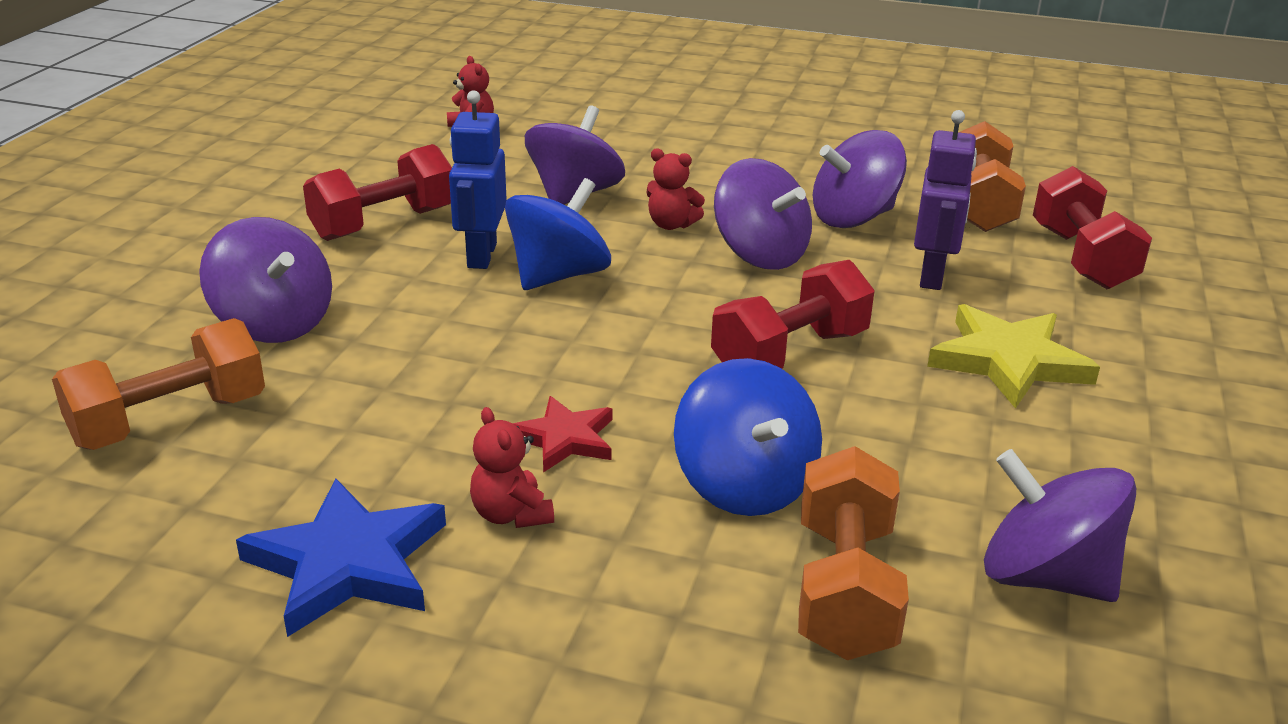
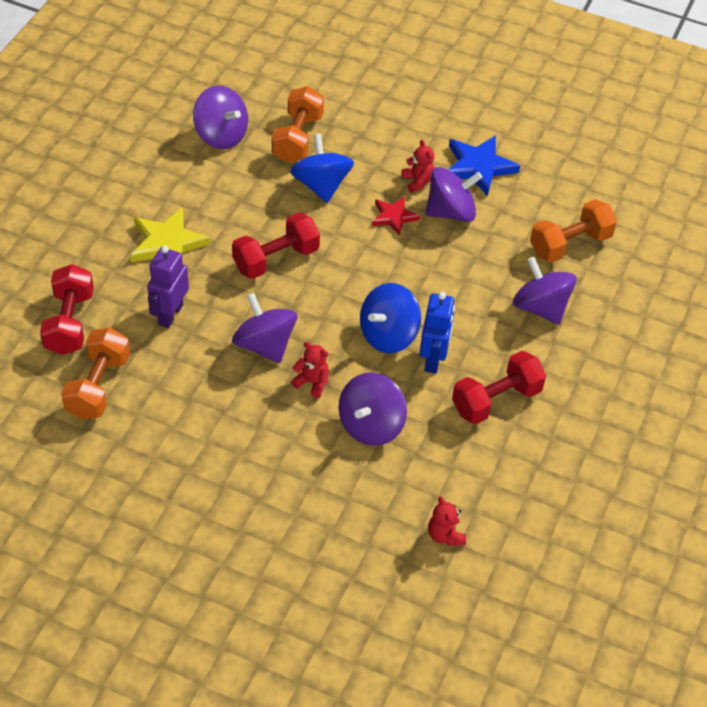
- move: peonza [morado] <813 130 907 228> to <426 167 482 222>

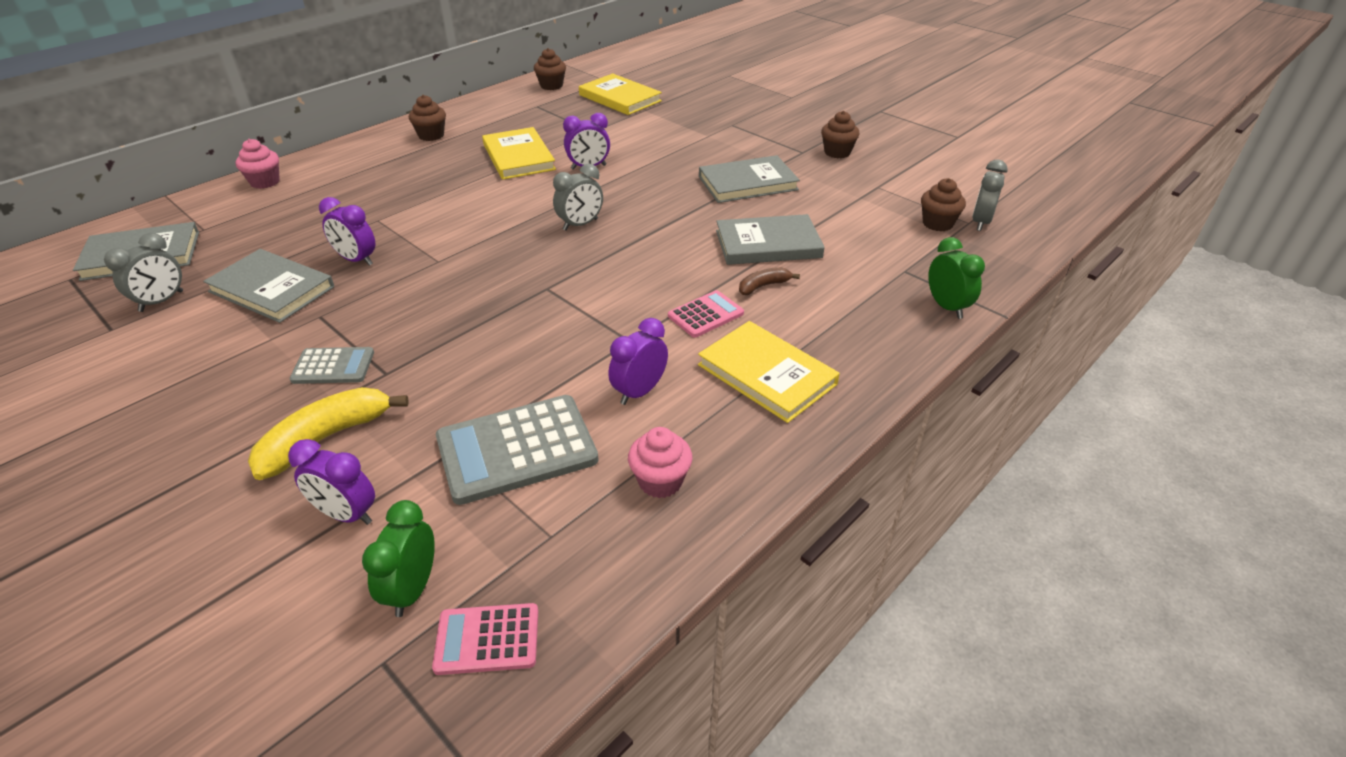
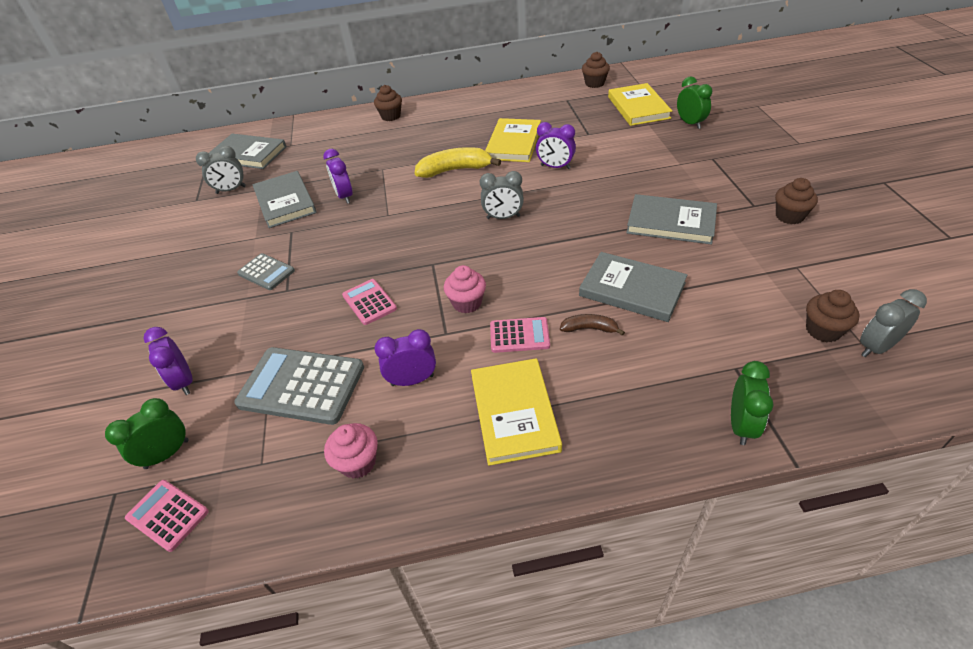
- insert: calculadora [rosa] <342 279 397 325>
- insert: despertador [verde] <677 76 712 129>
- move: magdalena [rosa] <236 139 280 189> to <444 265 486 313>
- move: plátano [amarillo] <248 387 409 480> to <415 147 501 178>
- move: magdalena [marrón] <409 95 446 141> to <374 85 402 121>

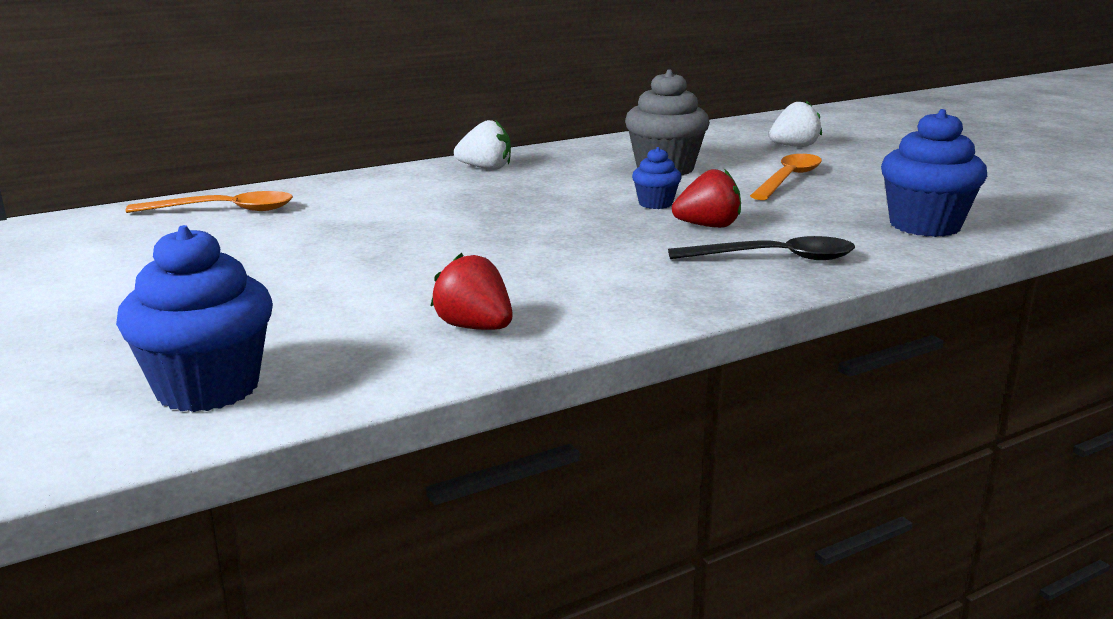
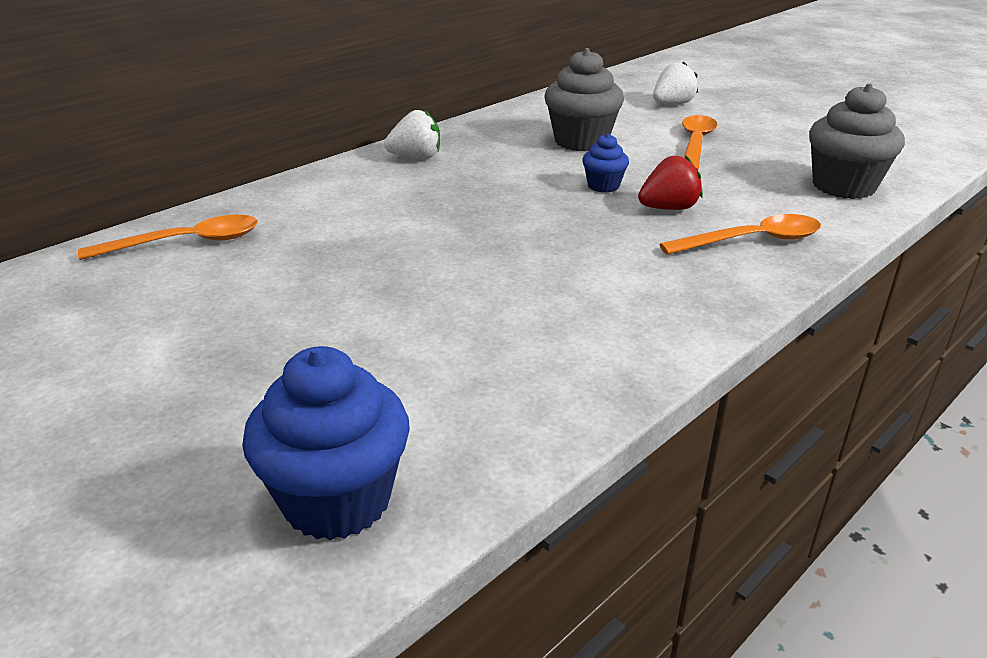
- delete: fresa [rojo] <430 253 513 330>
- recolor: cuchara [negro] <668 236 855 260> to cuchara [naranja] <659 214 821 255>
- recolor: magdalena [azul] <881 109 987 237> to magdalena [gris] <809 83 905 199>

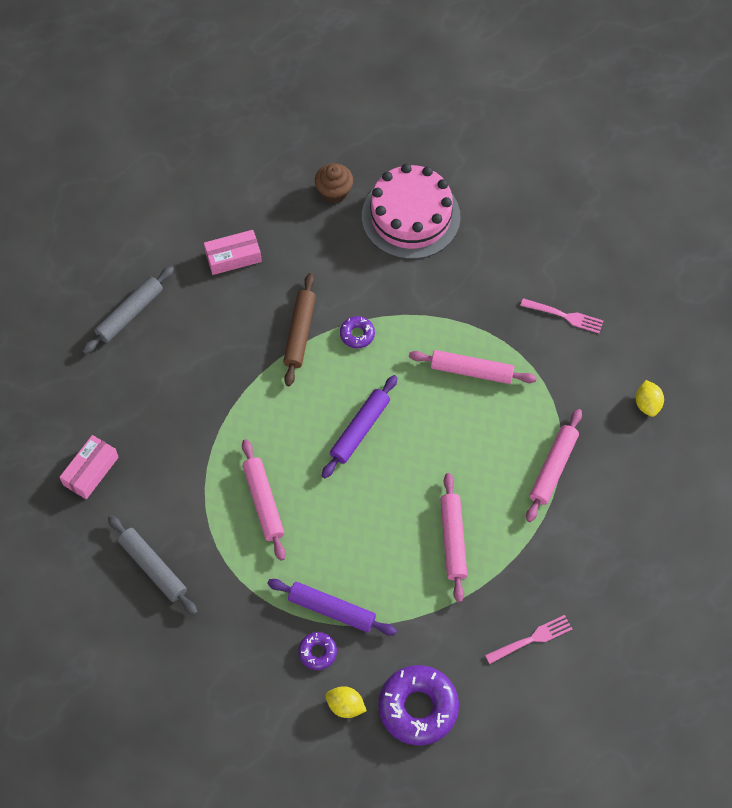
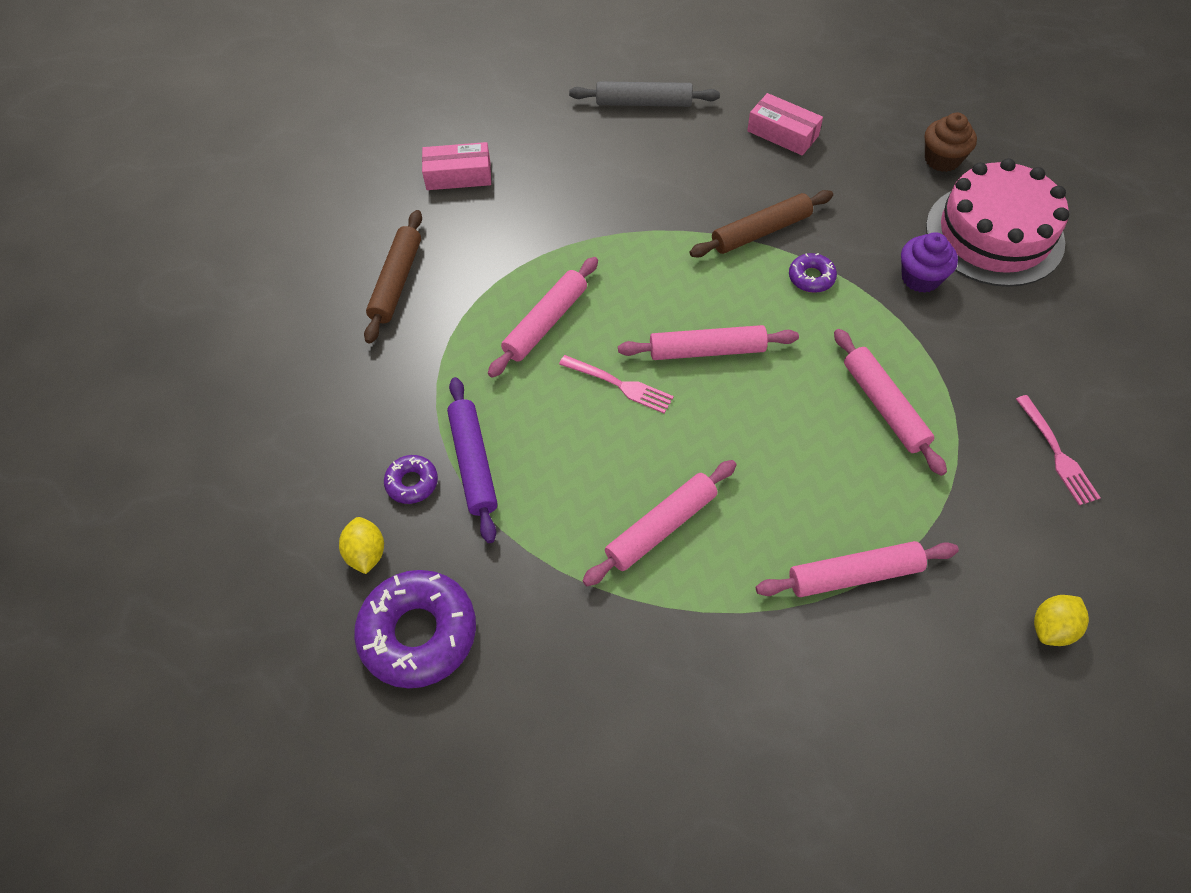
- insert: magdalena [morado] <901 232 958 293>
- move: tenedor [rosa] <485 615 572 664> to <559 355 674 414>
- recolor: rodillo [gris] <108 515 198 615> to rodillo [marrón] <364 210 422 344>
- recolor: rodillo [morado] <322 375 398 478> to rodillo [rosa] <618 325 799 360>

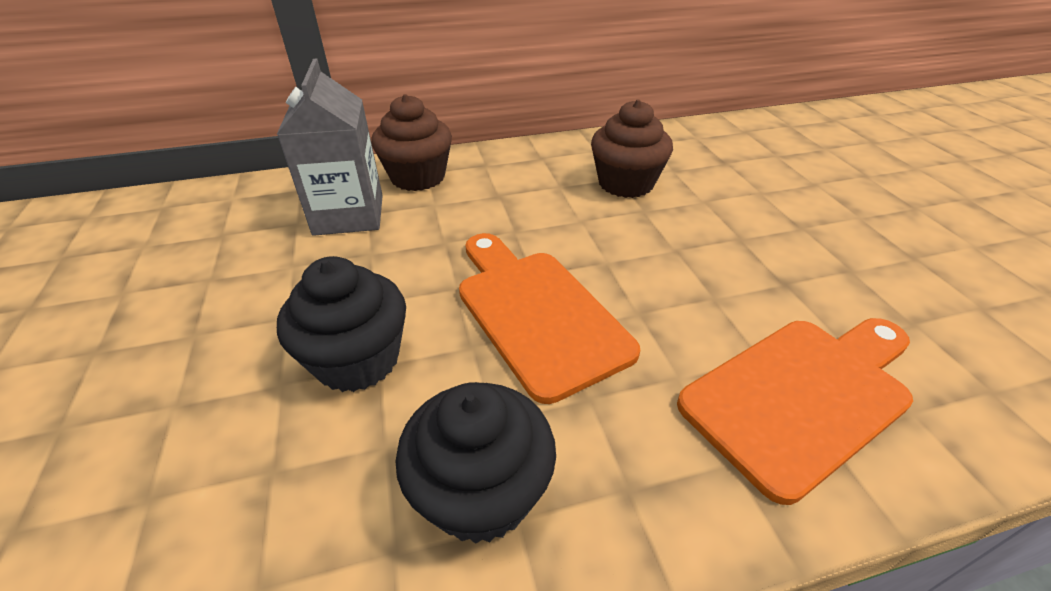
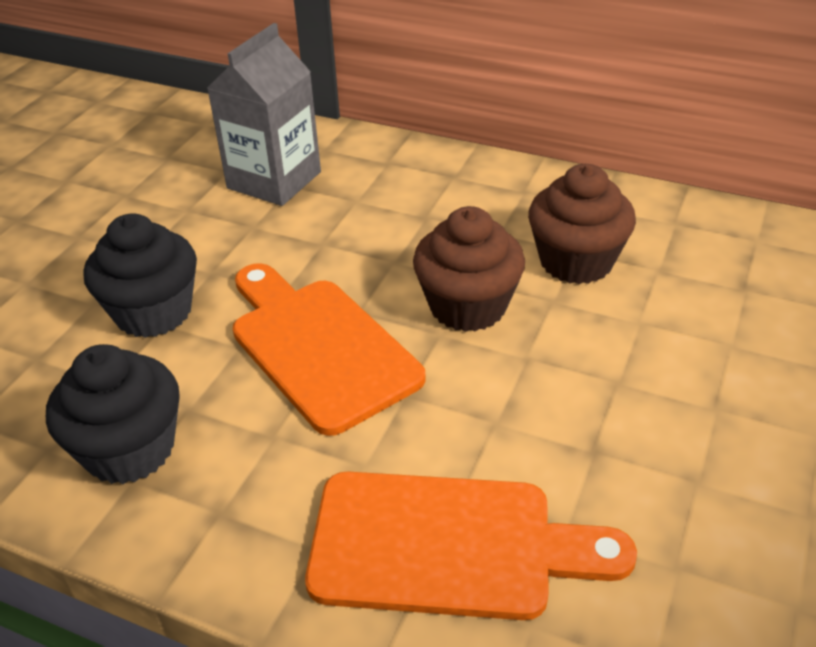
- move: magdalena [marrón] <371 94 452 191> to <413 206 525 332>
- rotate: tabla de cortar [naranja] <459 233 640 404> = <233 263 426 436> 45 degrees counterclockwise

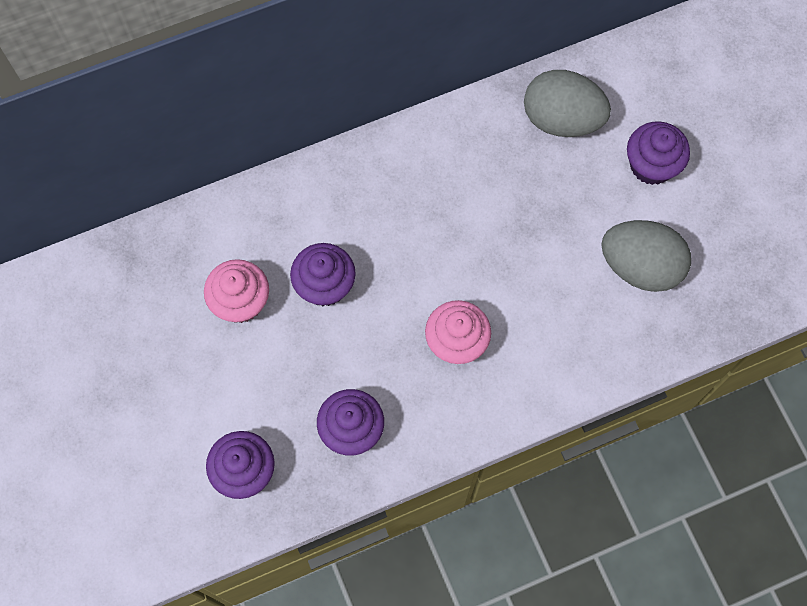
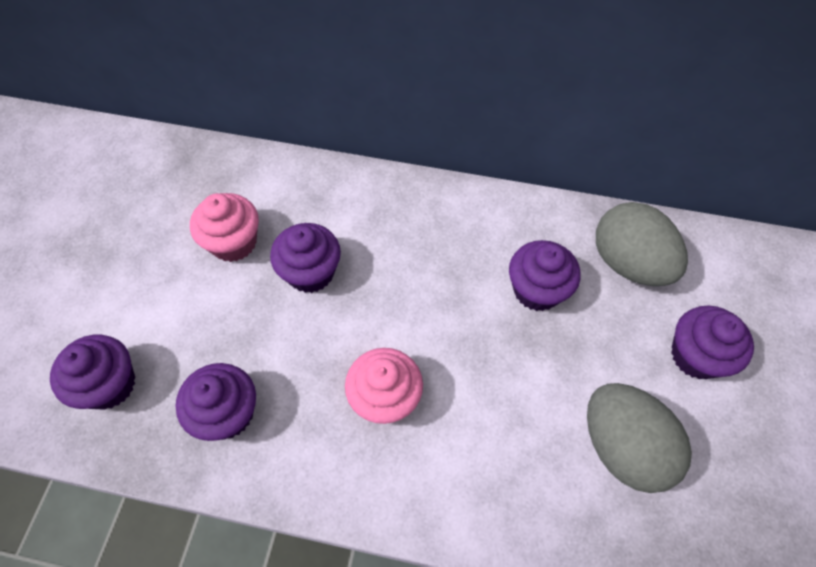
- insert: magdalena [morado] <509 240 580 311>

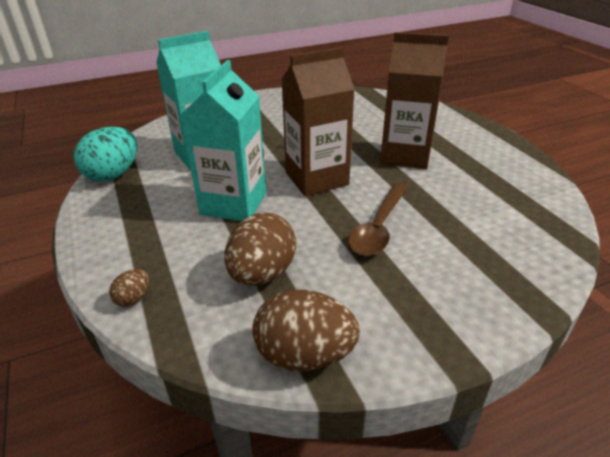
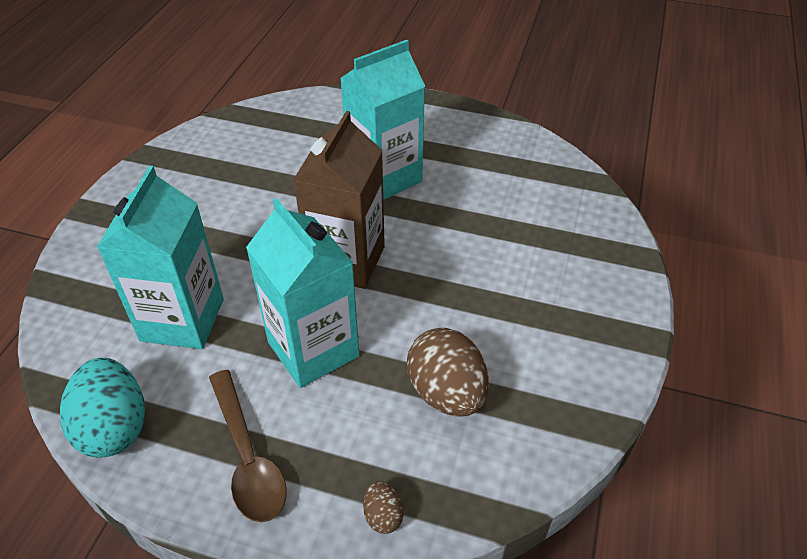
- delete: huevo [marrón] <252 290 360 371>
- move: cuchara [marrón] <348 183 408 256> to <209 370 287 522>
- recolor: cartón de leche [marrón] <380 32 449 169> to cartón de leche [turquesa] <340 40 426 200>

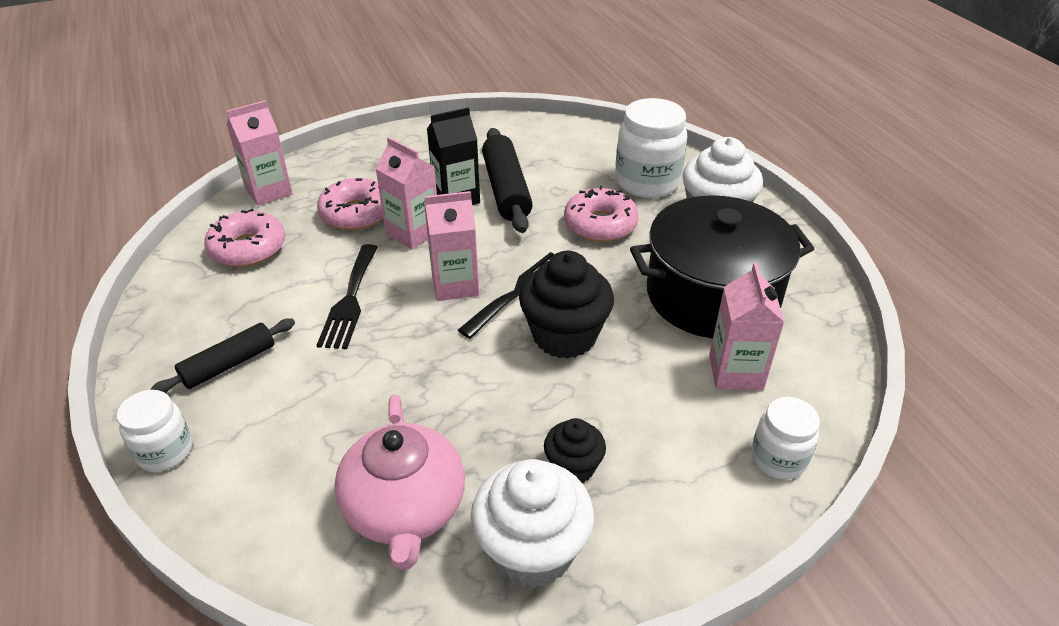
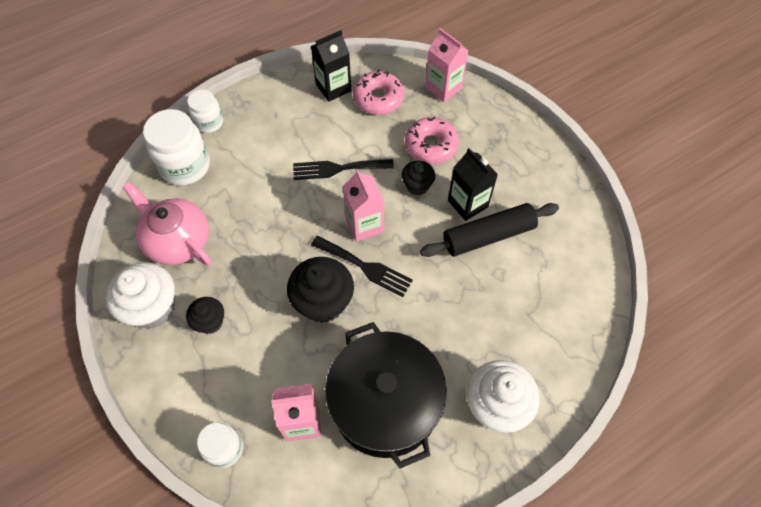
- delete: rodillo [negro] <150 318 295 393>
- delete: rosquilla [rosa] <564 186 639 242>
- insert: cartón de leche [negro] <311 30 351 102>
- move: tarro [blanco] <615 98 687 198> to <143 109 210 186>
- replace: cartón de leche [rosa] <375 137 437 249> to magdalena [negro] <402 161 435 196>
- rotate: tetera [rosa] <334 394 465 570> = <123 182 212 266> 60 degrees clockwise

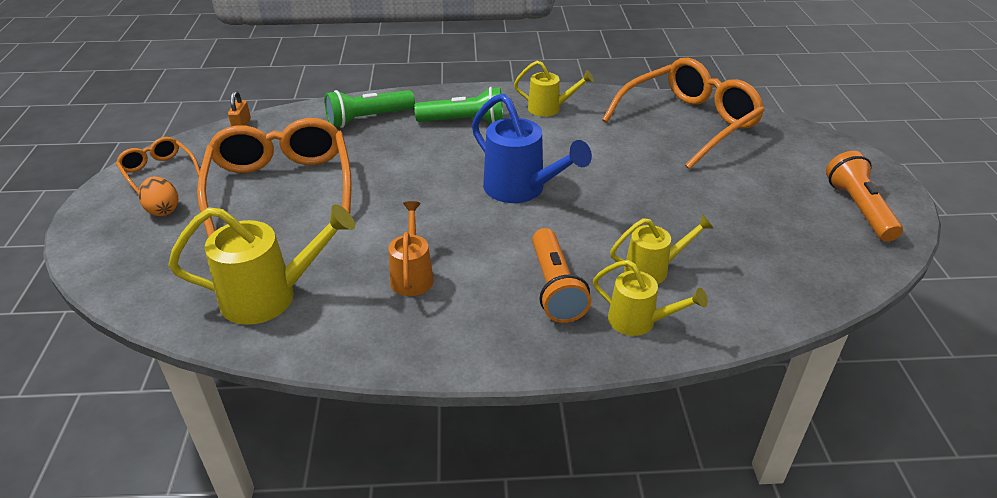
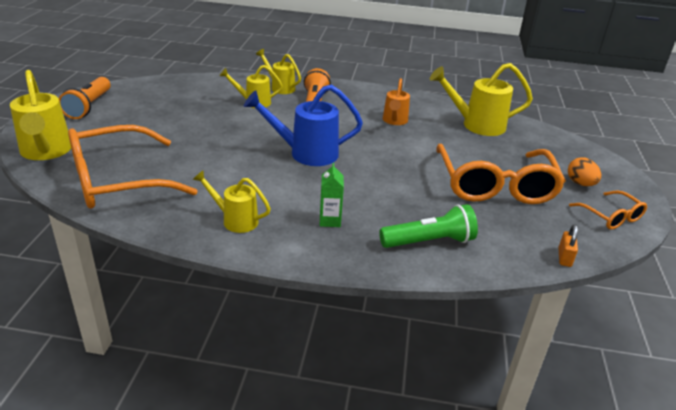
- insert: regadera [amarillo] <10 70 71 160>
- replace: lámpara de mano [verde] <414 87 503 123> to cartón de leche [verde] <320 163 344 227>
- rotate: regadera [azul] <472 93 592 203> = <244 84 363 166> 60 degrees counterclockwise

